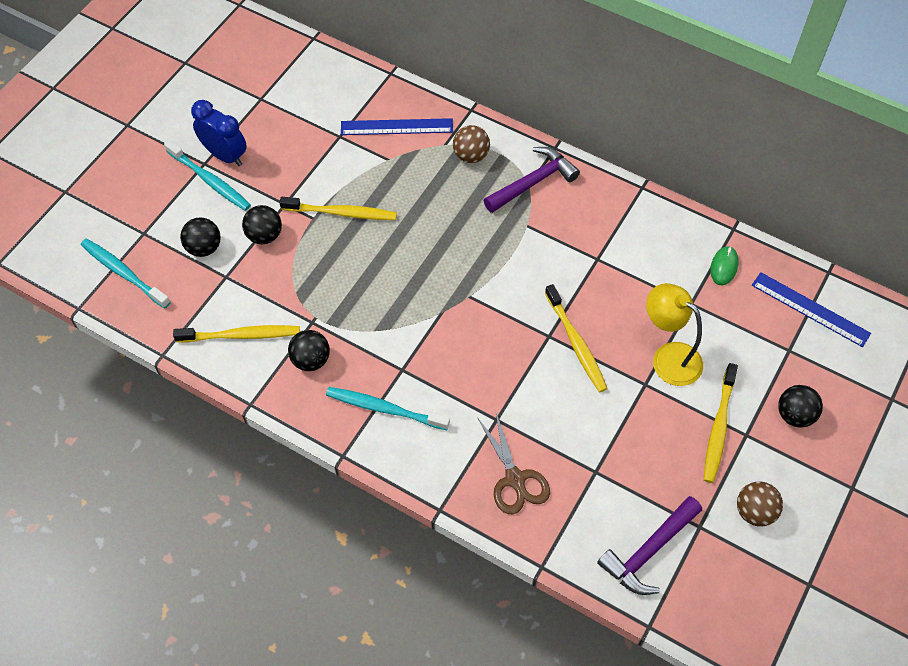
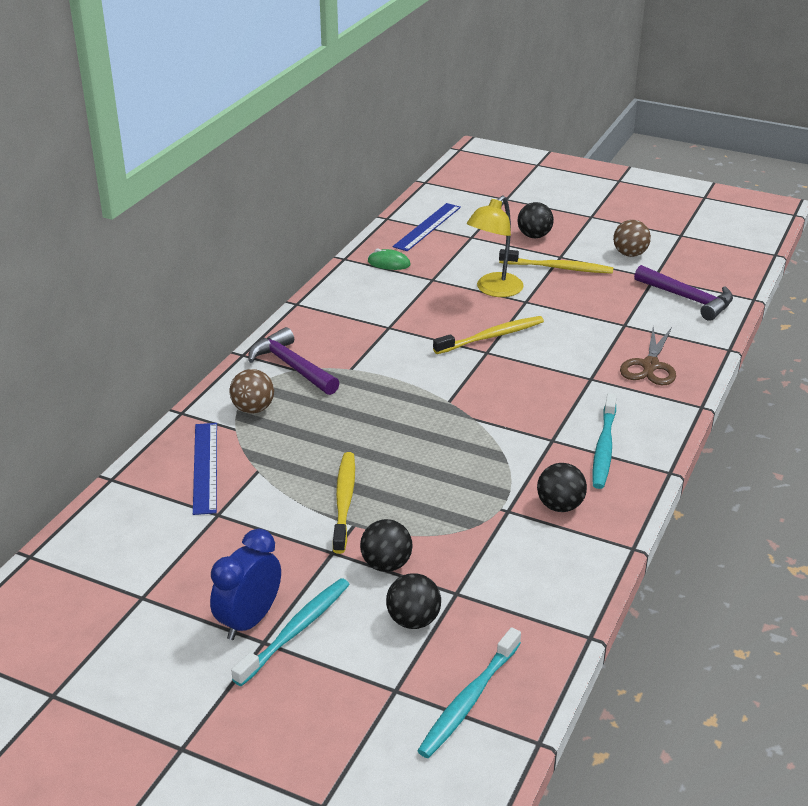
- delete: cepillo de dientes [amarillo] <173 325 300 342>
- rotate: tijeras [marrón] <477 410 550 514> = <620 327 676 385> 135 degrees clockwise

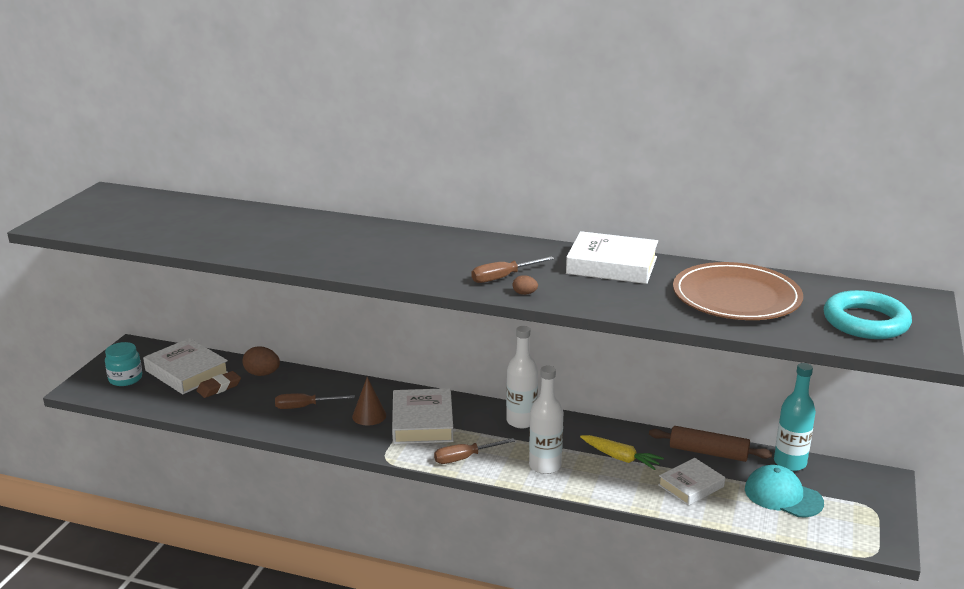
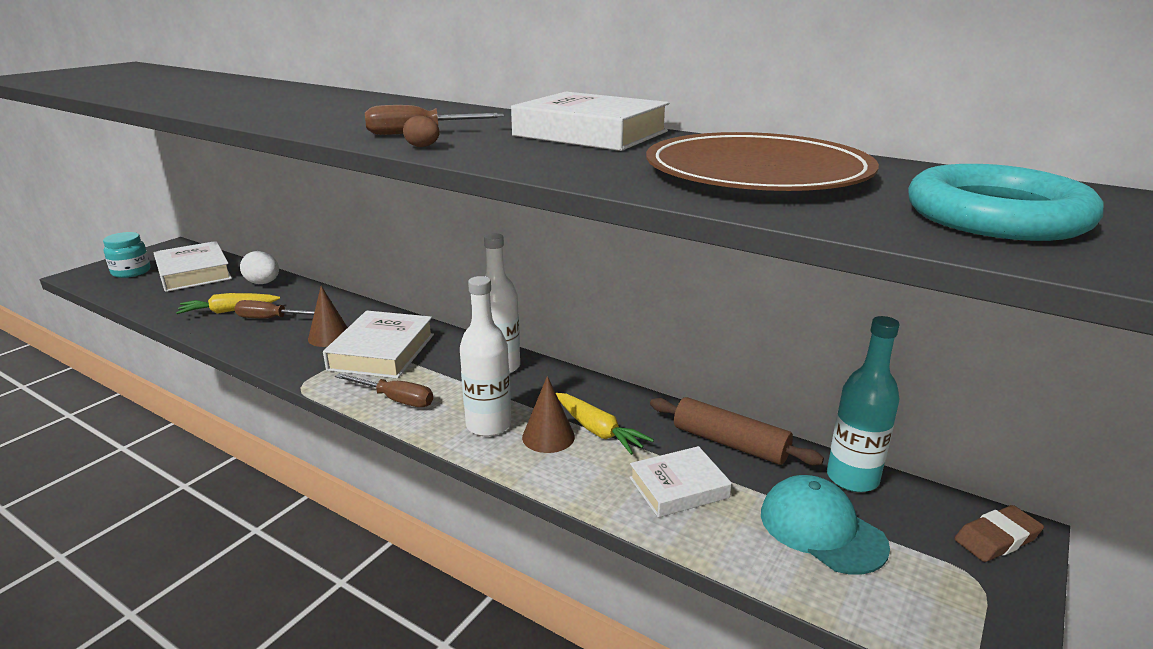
- insert: zanahoria [amarillo] <176 293 280 314>
- insert: cono [marrón] <522 376 575 453>
- move: goma de borrar [marrón] <196 371 241 398> to <955 505 1044 562>
- recolor: huevo [marrón] <242 346 280 376> to huevo [blanco] <240 251 279 284>
- rotate: destornillador [marrón] <434 438 515 464> = <335 373 433 407> 150 degrees counterclockwise

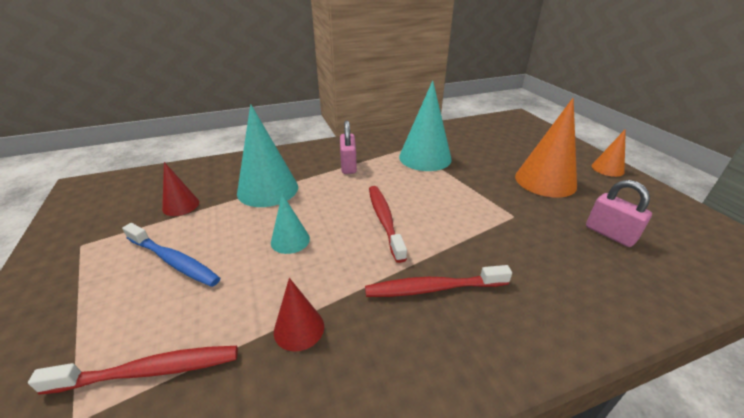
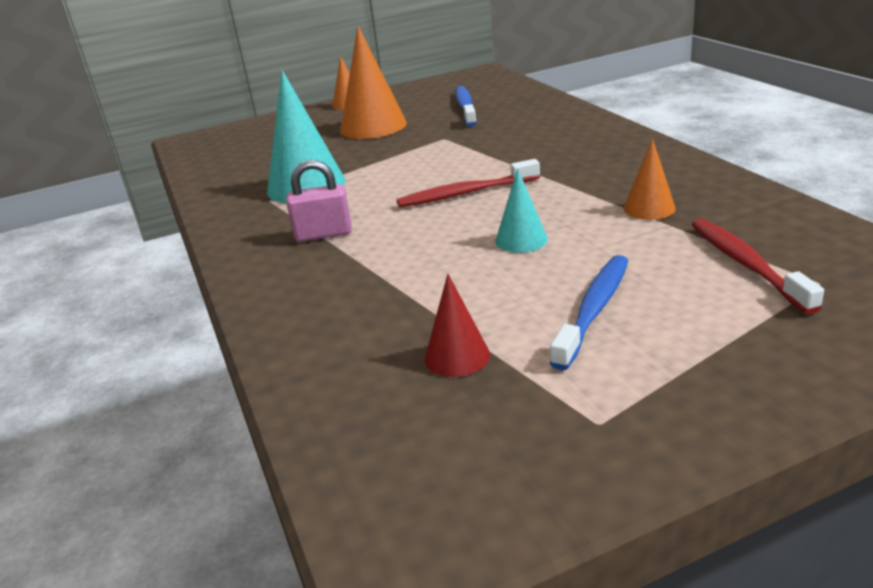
- delete: cono [turquesa] <237 104 298 207>
- delete: cepillo de dientes [rojo] <365 265 512 297>
- replace: candado [rosa] <586 180 652 247> to cepillo de dientes [azul] <455 86 477 127>
- recolor: cono [rojo] <274 278 324 351> to cono [naranja] <623 138 676 220>

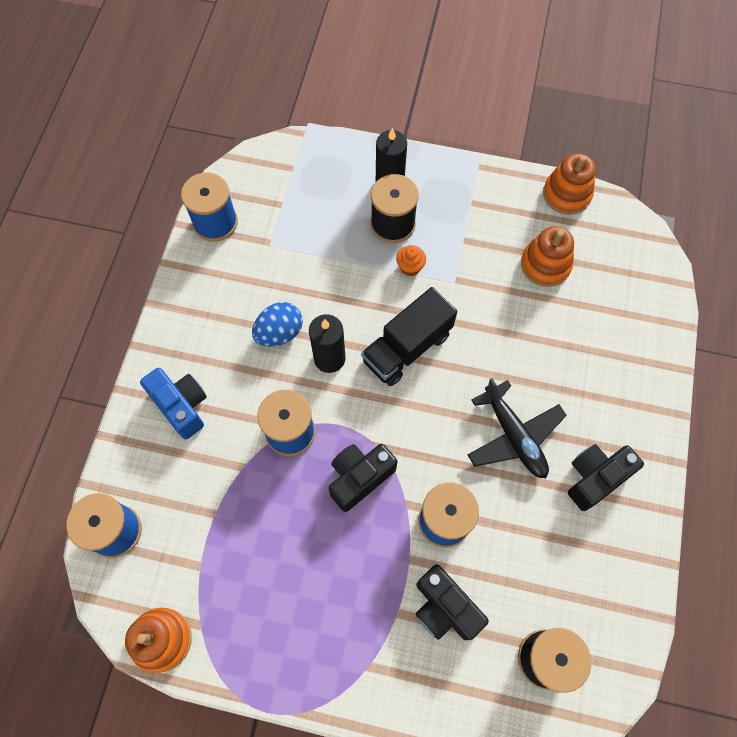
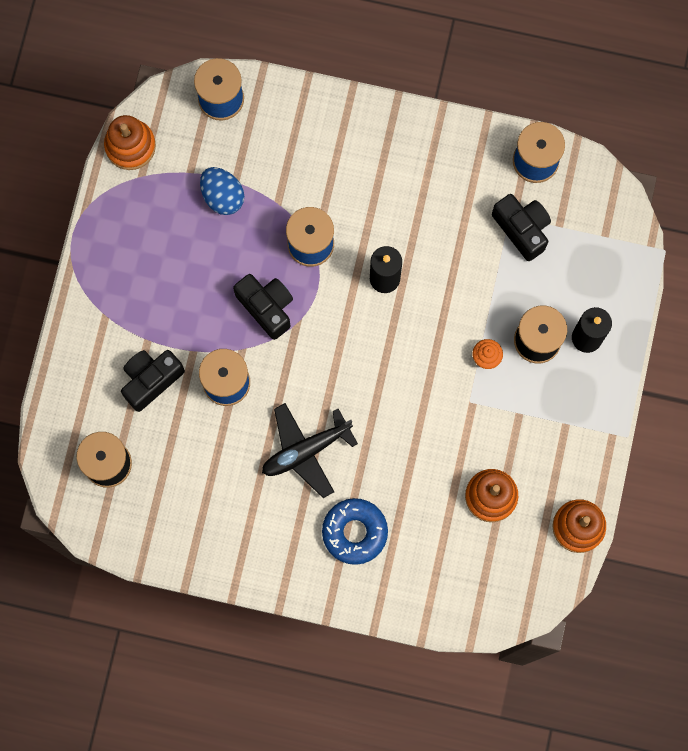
- delete: cámara [azul] <140 368 207 439>
- delete: camión [negro] <361 287 457 386>
- insert: rosquilla [azul] <322 498 388 565>
- move: huevo [azul] <252 302 303 346> to <200 167 244 215>
- move: cámara [negro] <568 444 644 511> to <492 194 551 261>

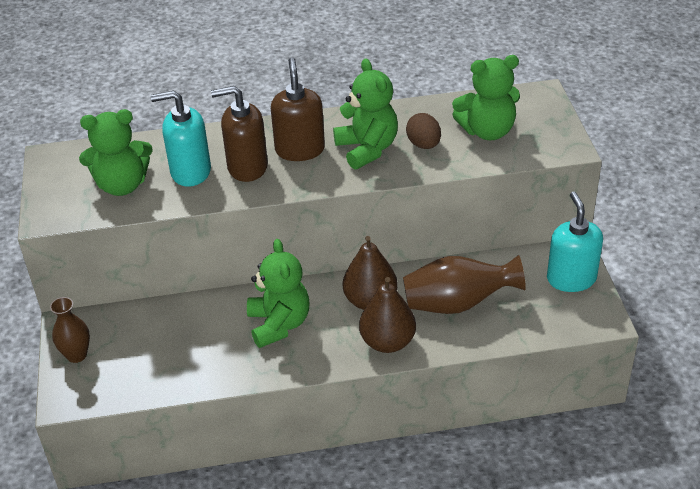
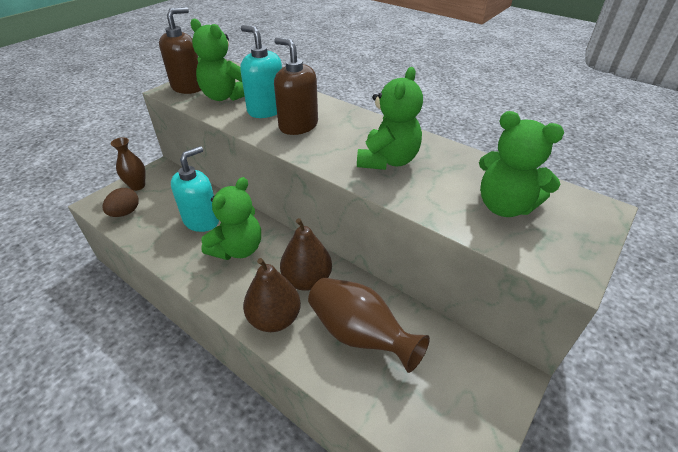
- move: dispensador de jabón [marrón] <271 58 325 161> to <159 7 201 94>
- move: huevo [marrón] <406 113 441 149> to <102 188 139 217>
- move: dispensador de jabón [turquesa] <547 191 603 292> to <171 146 219 232>

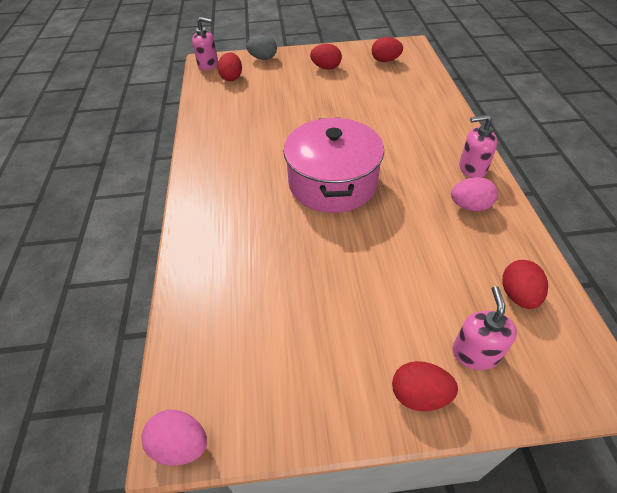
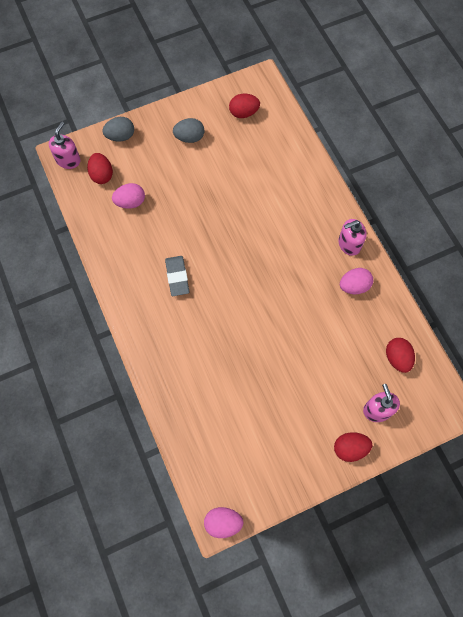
- delete: olla [rosa] <283 118 384 213>
- insert: huevo [rosa] <112 183 145 209>
- insert: goma de borrar [gris] <165 256 189 296>
- recolor: huevo [rojo] <310 44 342 70> to huevo [gris] <173 118 204 143>
- rotate: dispensador de jabón [rosa] <192 17 218 71> = <49 122 80 169> 60 degrees counterclockwise

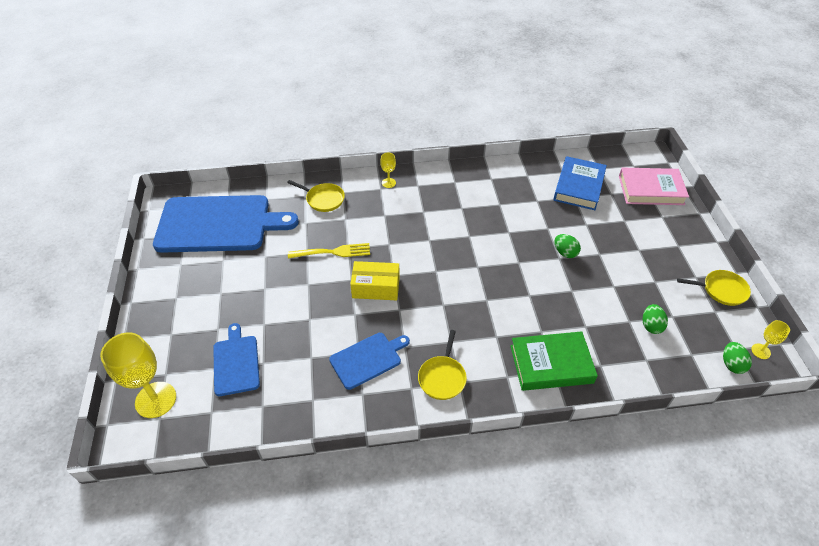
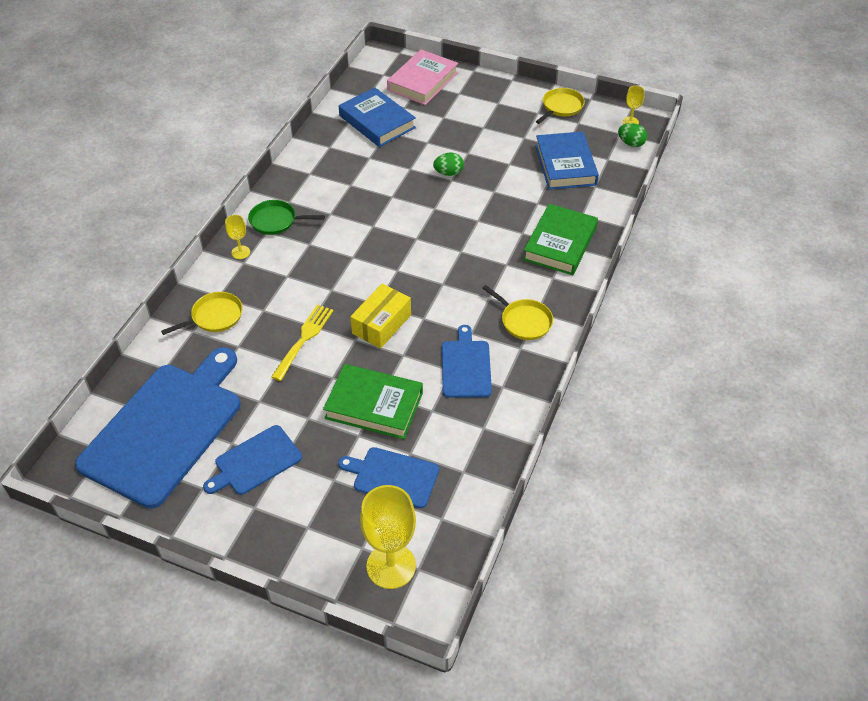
- insert: tabla de cortar [azul] <203 425 302 495>
- insert: sartén [verde] <248 200 325 235>
- insert: libro [verde] <323 364 423 439>
- replace: huevo [verde] <643 304 668 334> to libro [azul] <535 131 599 190>

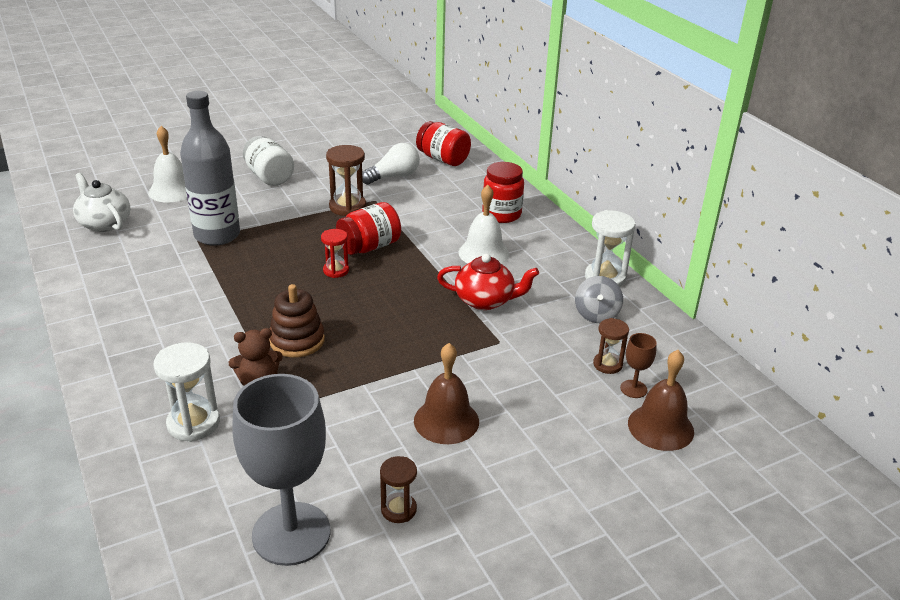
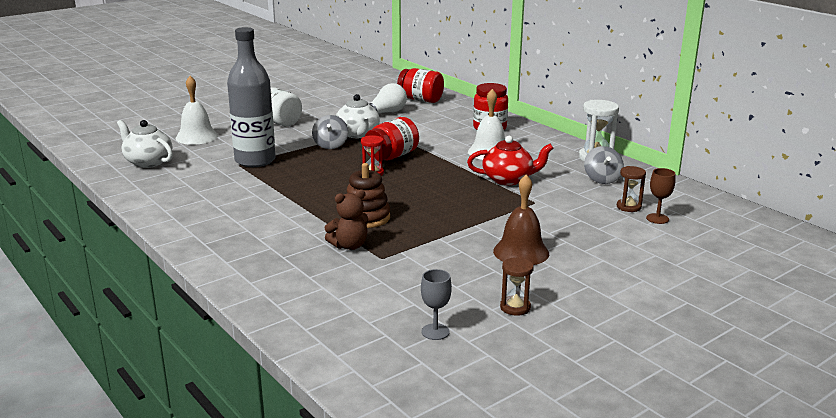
- delete: reloj de arena [blanco] <153 342 220 442>
- delete: campana [marrón] <628 350 694 451>
- insert: peonza [gris] <312 115 348 149>
- replace: reloj de arena [marrón] <326 145 366 216> to tetera [blanco] <336 94 380 138>
- resize: copa [gris] <232 374 330 566> = <421 269 452 340> x0.42

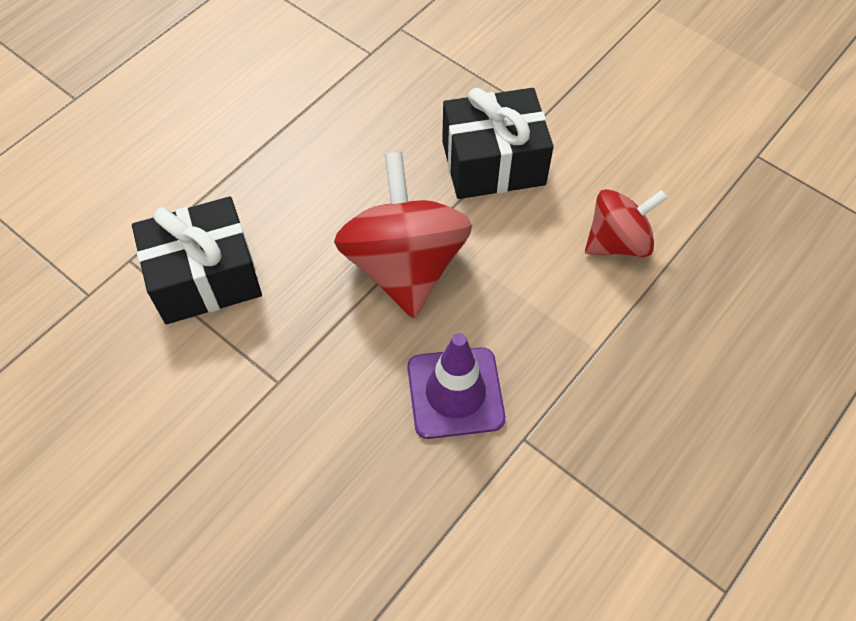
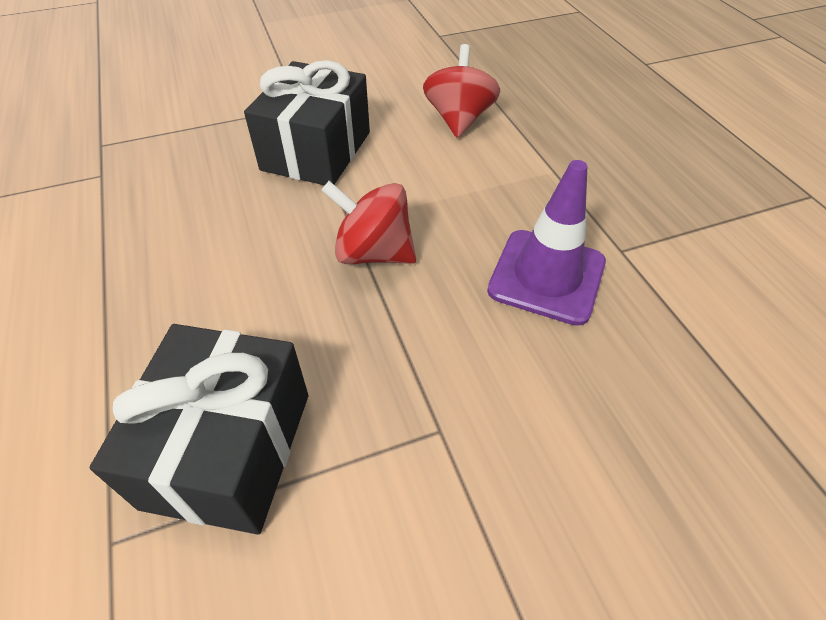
- resize: peonza [rojo] <334 152 472 318> = <321 181 416 264> x0.61

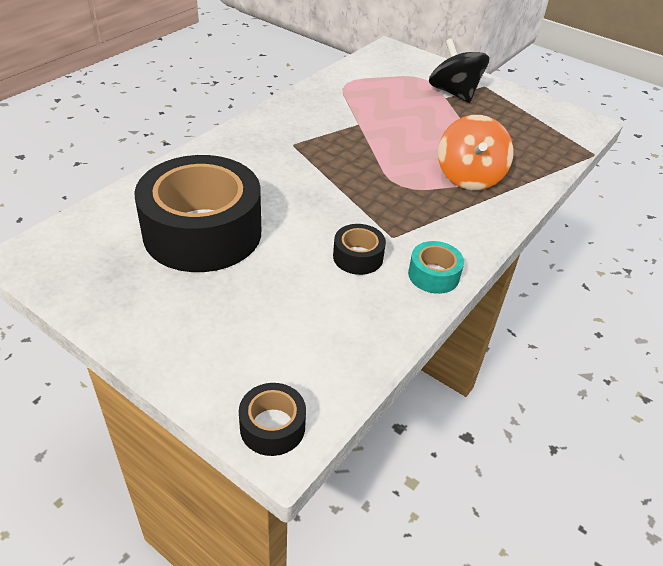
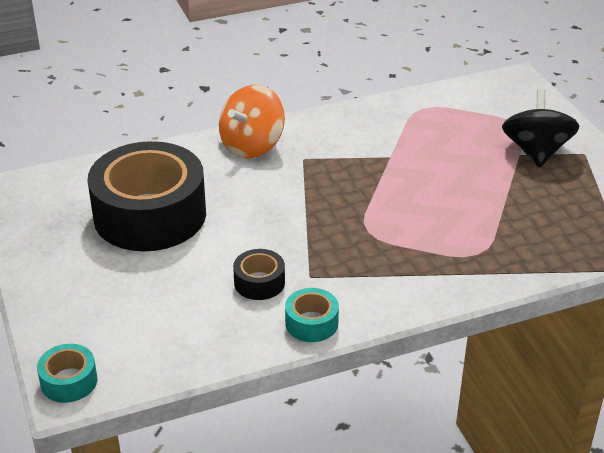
- move: peonza [naranja] <438 115 513 190> to <219 85 285 159>
- recolor: cinta adhesiva [negro] <239 383 306 456> to cinta adhesiva [turquesa] <37 344 98 403>

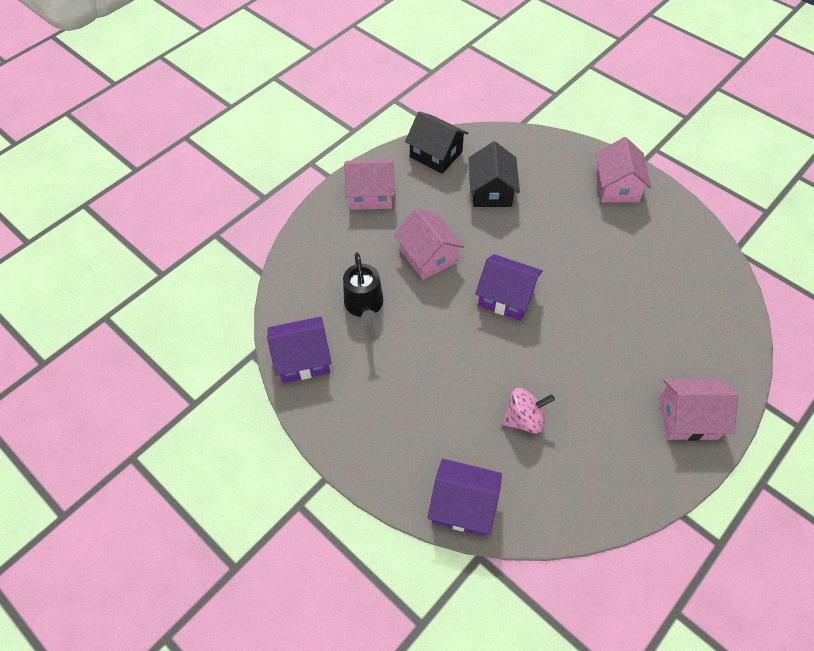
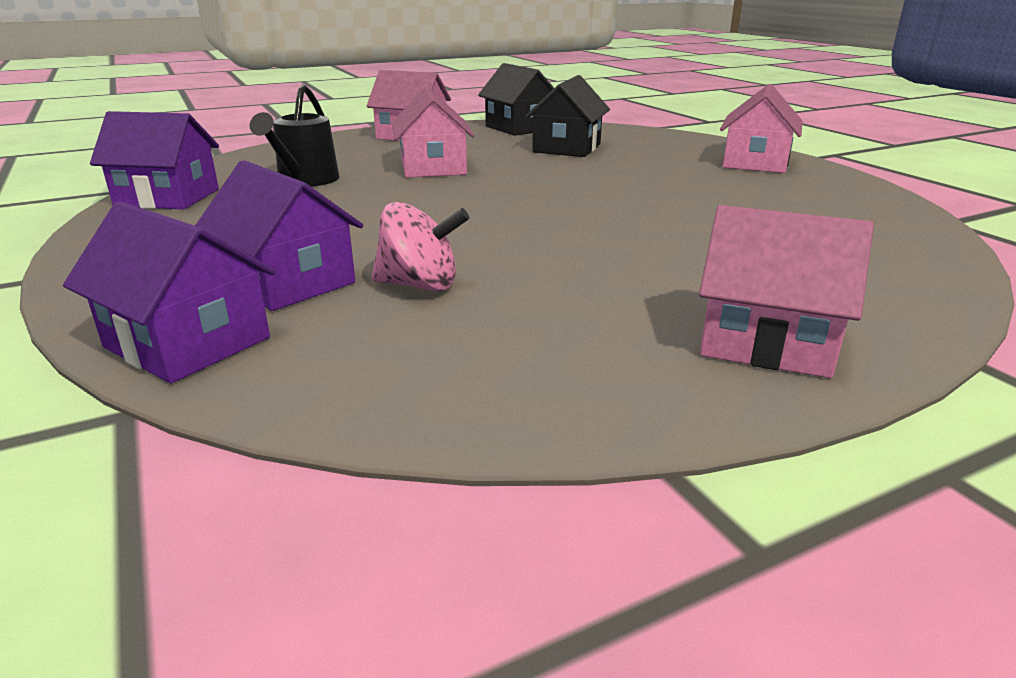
- move: casa [morado] <475 254 543 321> to <195 160 363 311>

